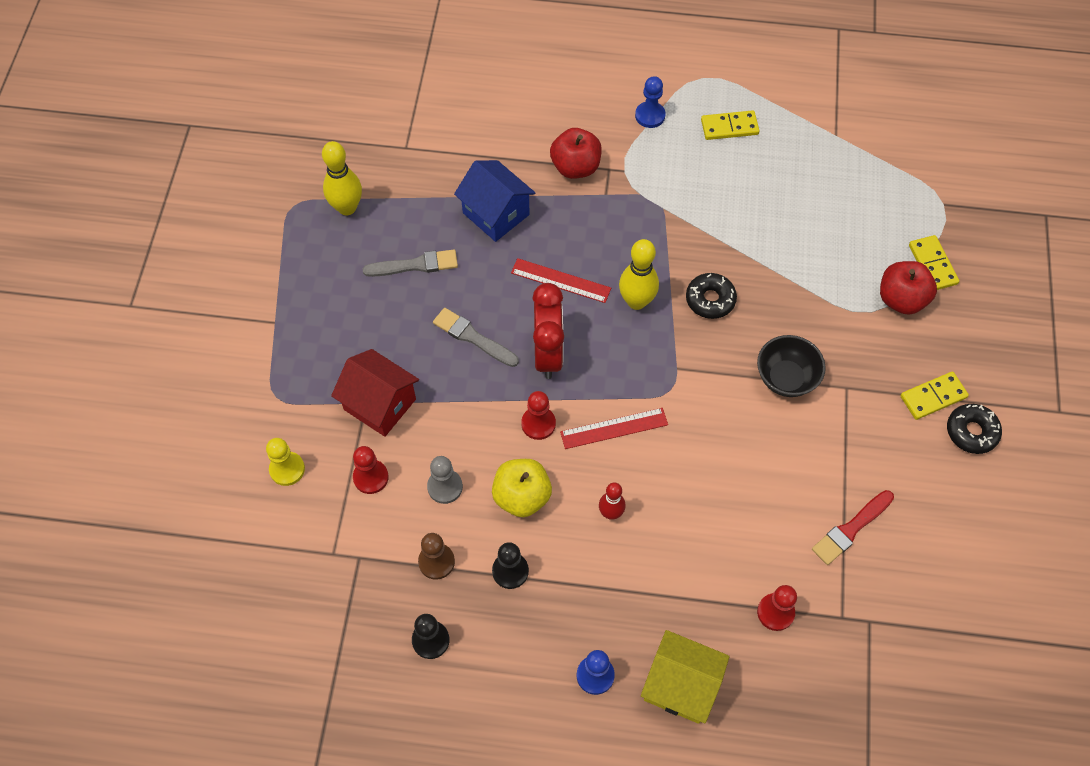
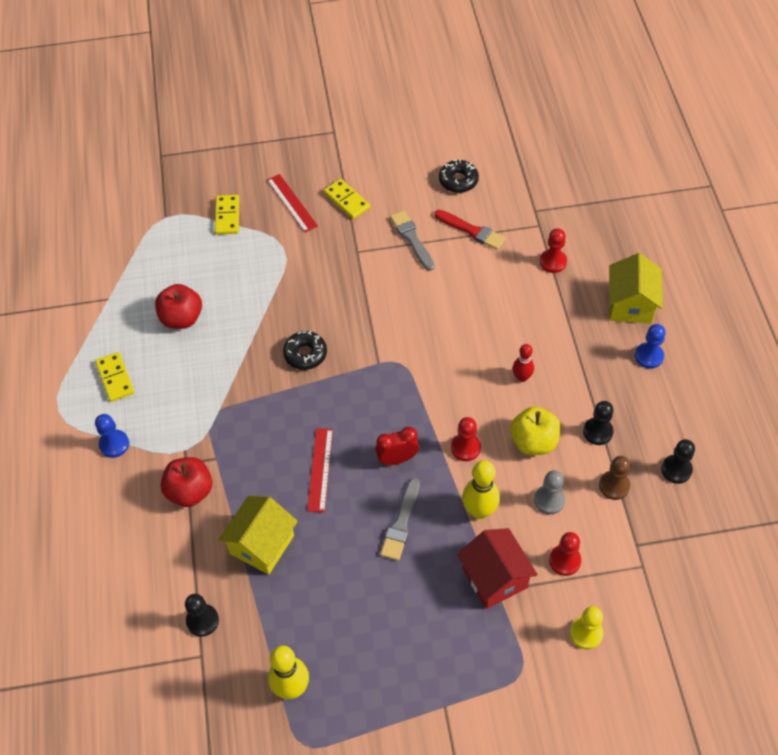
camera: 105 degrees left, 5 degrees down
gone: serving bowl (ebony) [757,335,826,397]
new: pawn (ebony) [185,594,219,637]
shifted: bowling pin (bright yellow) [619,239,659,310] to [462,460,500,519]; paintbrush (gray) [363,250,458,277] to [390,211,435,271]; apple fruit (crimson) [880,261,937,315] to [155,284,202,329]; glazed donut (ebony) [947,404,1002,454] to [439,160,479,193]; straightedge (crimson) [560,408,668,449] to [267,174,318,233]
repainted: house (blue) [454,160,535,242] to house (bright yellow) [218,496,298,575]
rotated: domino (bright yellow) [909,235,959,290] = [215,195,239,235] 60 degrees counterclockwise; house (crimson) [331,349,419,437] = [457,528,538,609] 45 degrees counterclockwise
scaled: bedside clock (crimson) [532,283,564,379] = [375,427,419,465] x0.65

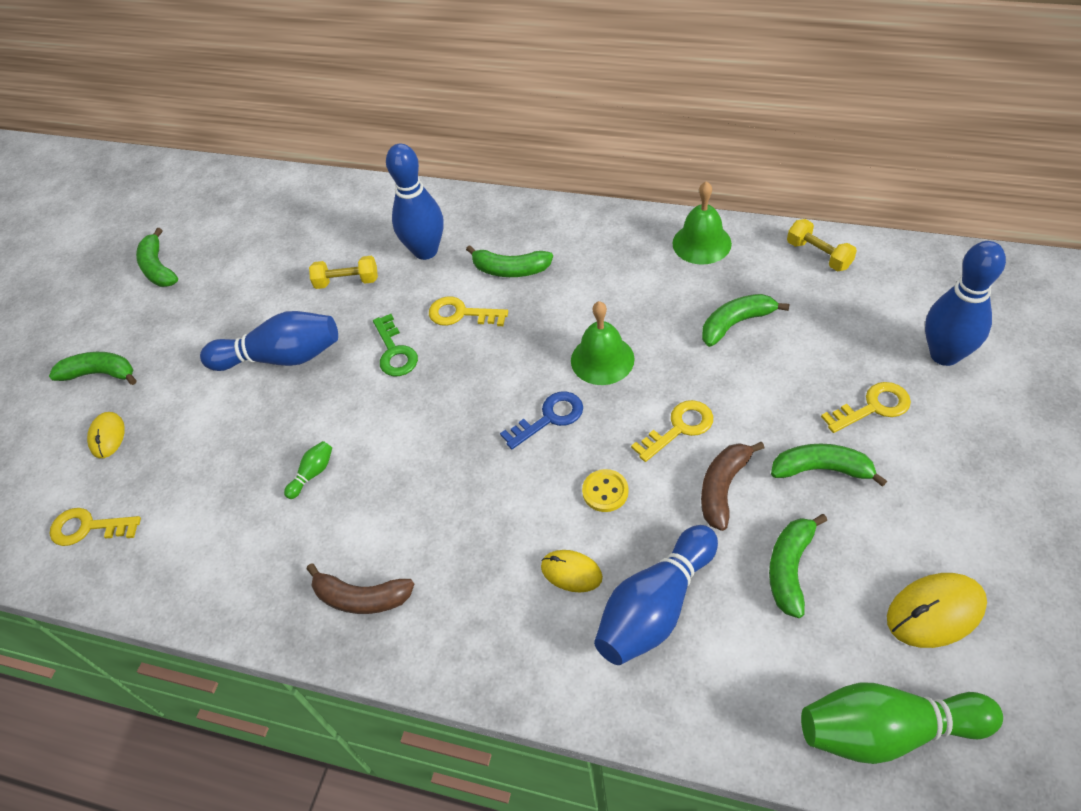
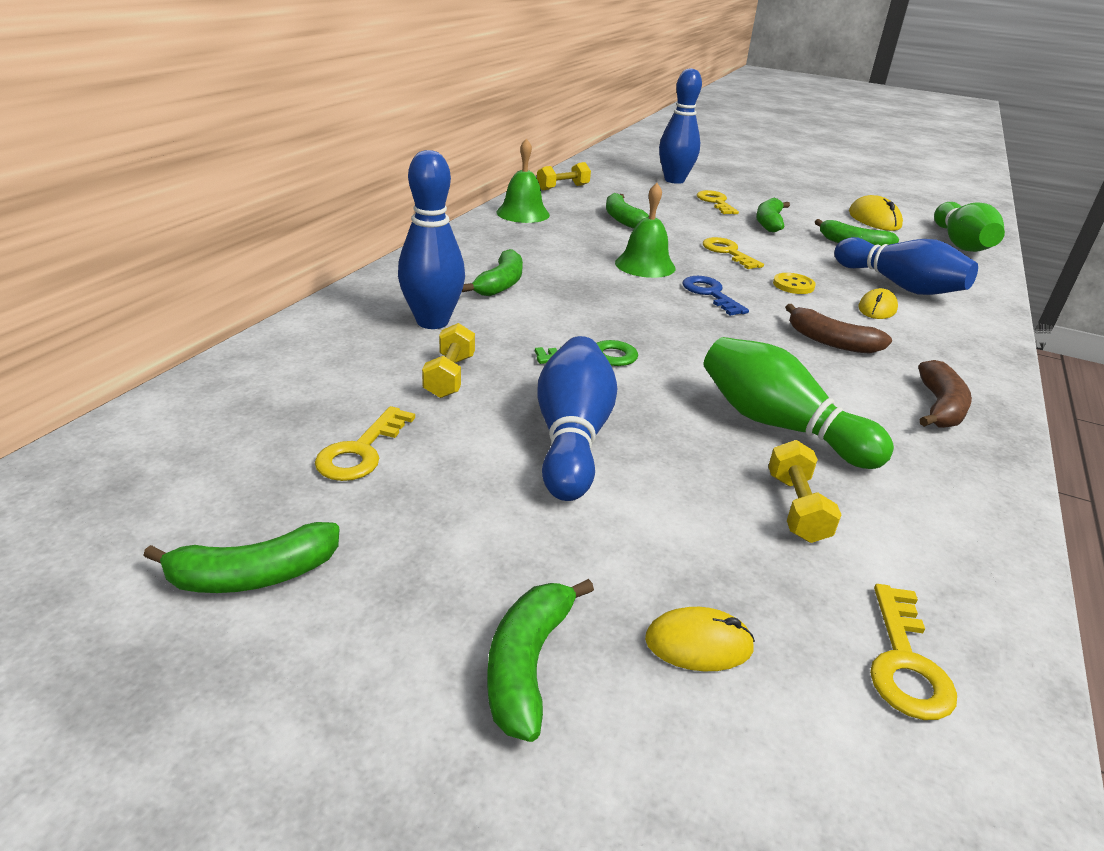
camera: 90 degrees left, 20 degrees down
new: hand weight (bright yellow) [768,440,842,543]
shifted: key (bright yellow) [429,296,508,326] to [315,406,415,481]; toy banana (dark brown) [701,442,764,531] to [785,304,892,354]
scaled: bowling pin (leaf-green) [284,441,332,499] = [704,337,894,469] x2.34

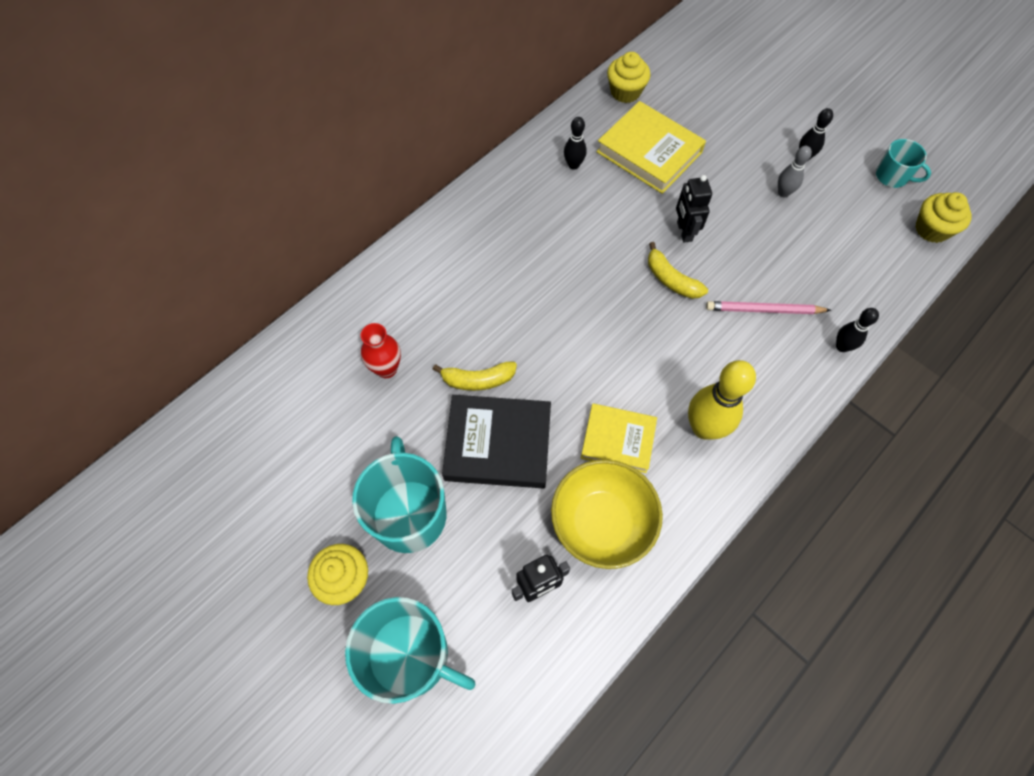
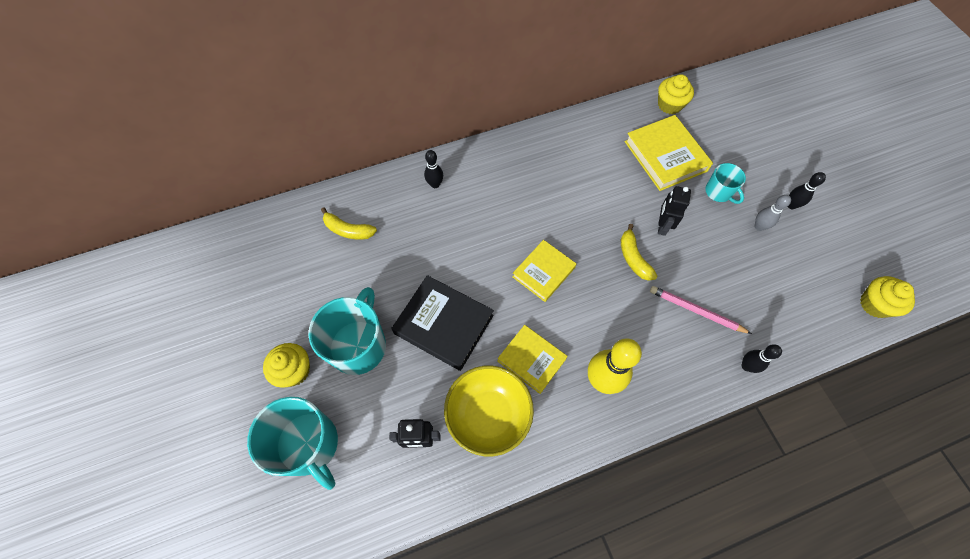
camera: 25 degrees right, 0 degrees up
gone: flower vase (crimson) [361,323,401,378]
new: hardback (bright yellow) [512,240,576,302]
shifted: bowling pin (ebony) [564,117,587,170] to [424,150,443,188]; mug (teal) [876,139,931,188] to [705,163,746,204]; toy banana (bright yellow) [433,362,517,391] to [321,207,377,240]

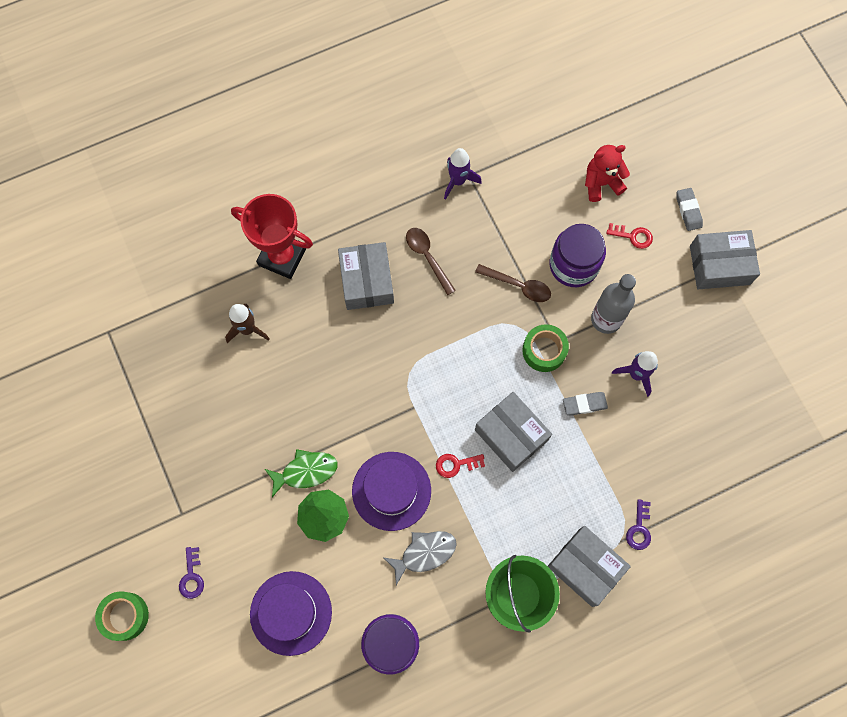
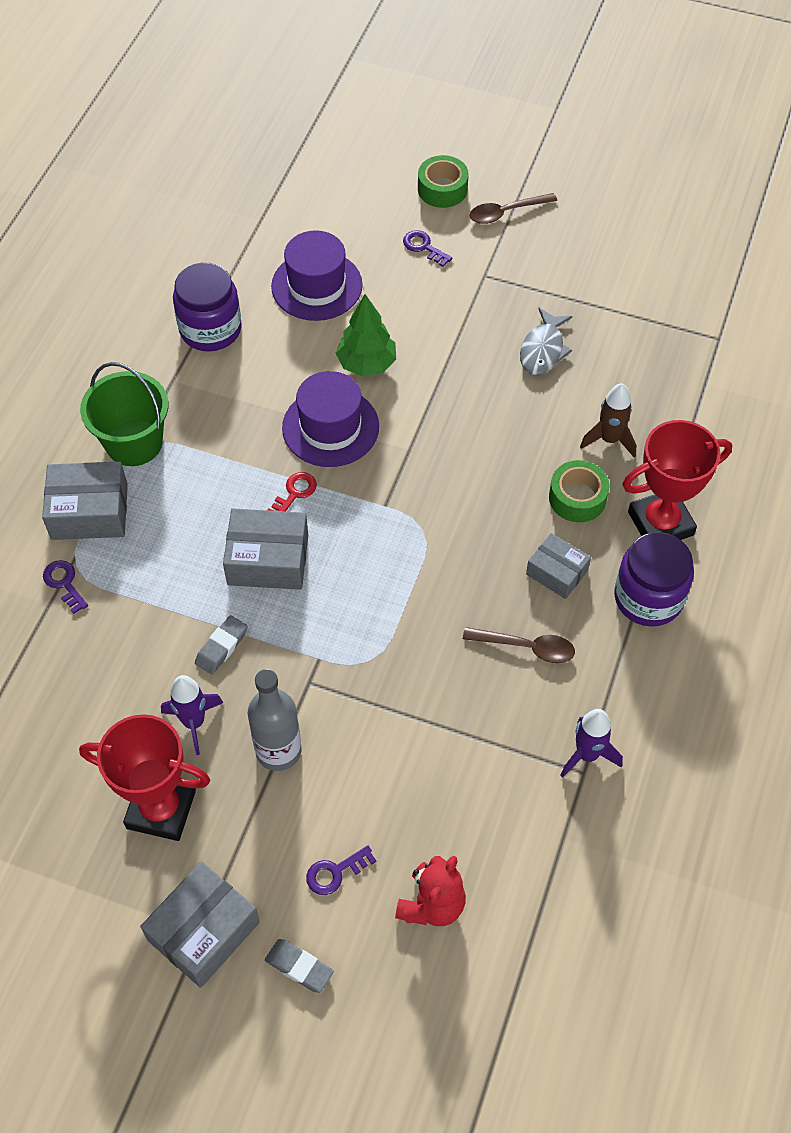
camera: 135 degrees right, 15 degrees down
gone: fish (leaf-green) [265,449,338,497]
new: prize cup (crimson) [79,714,210,841]
shifted: jam jar (royal purple) [550,224,606,287] to [614,532,694,627]; teaspoon (dark brown) [475,264,551,302] to [469,193,557,224]; sticky tape (leaf-green) [522,324,569,372] to [549,460,609,522]; fish (gray) [384,531,457,585] to [520,308,572,375]
repainted: key (crimson) [606,223,653,249] to key (royal purple) [306,845,376,895]
scaled: box (gray) [338,242,394,310] = [526,533,591,599] x0.64

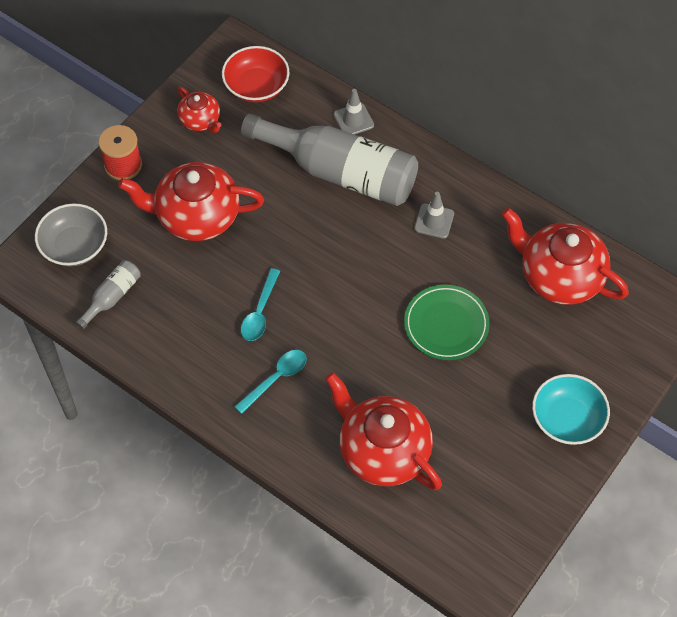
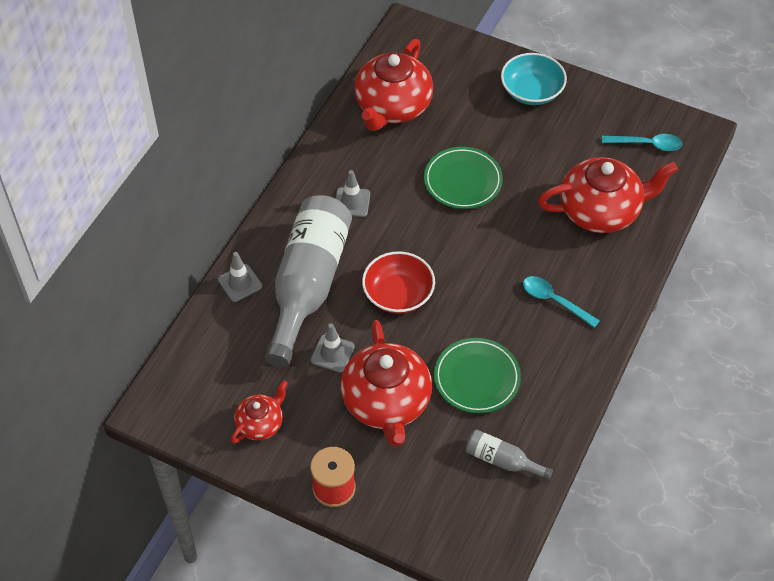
camera: 100 degrees left, 5 degrees down
gone: serving bowl (gray) [35,203,107,266]
new: road cone (gray) [311,323,355,373]; plate (leaf-green) [434,338,521,413]
shifted: serving bowl (crimson) [222,46,290,102] to [362,251,435,314]; teaspoon (teal) [241,268,280,341] to [602,134,682,151]
rotated: teapot (crimson) [325,372,442,490] = [538,157,678,233] 135 degrees counterclockwise

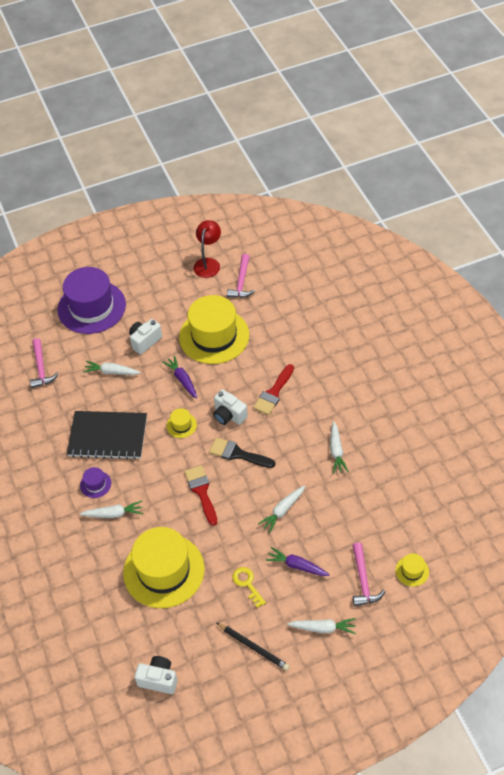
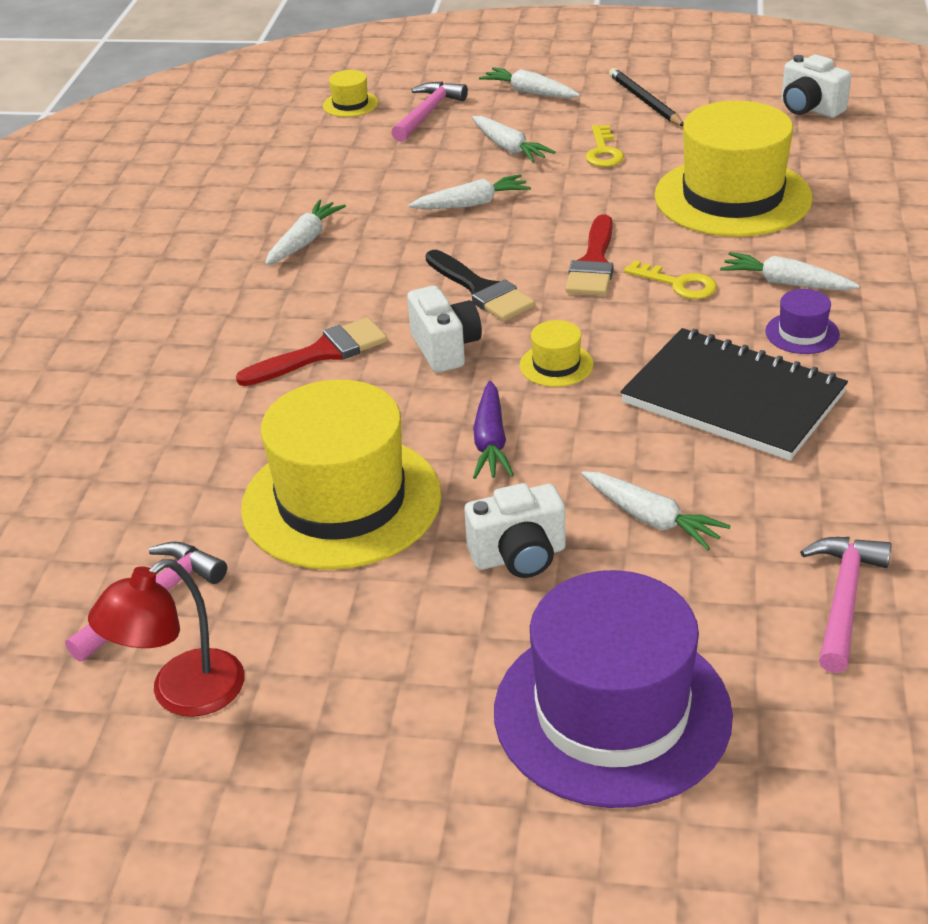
camera: 150 degrees left, 15 degrees down
new: key (bright yellow) [624,260,717,299]
repainted: carrot (royal purple) [266,547,330,576] to carrot (white) [472,116,556,163]

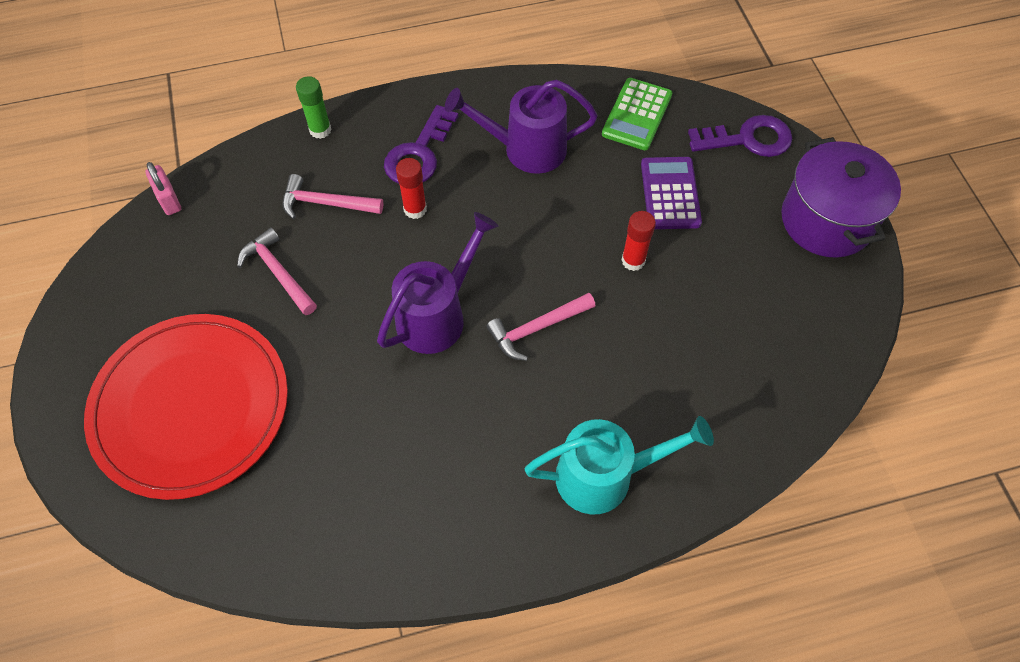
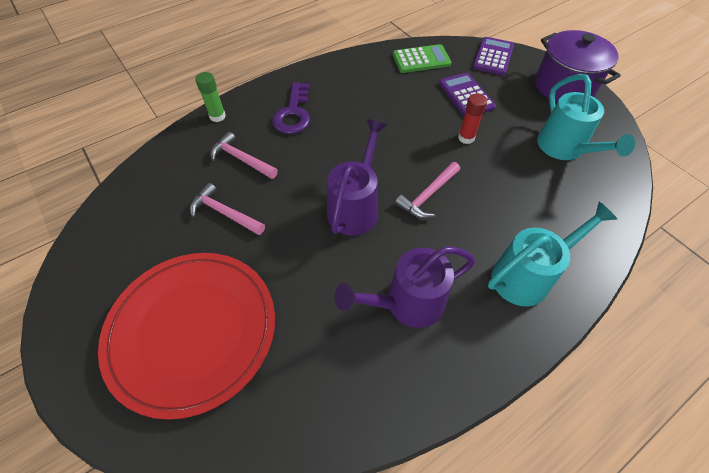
camera: 20 degrees left, 5 degrees down
gone: stick of glue (crimson) [396,158,427,219]; padlock (rosy) [145,162,181,215]
new: watering can (teal) [537,74,635,160]
shifted: watering can (royal purple) [445,79,598,174] to [334,247,475,328]
swapped: key (royal purple) [688,115,792,157] to adding machine (royal purple) [473,37,514,76]
rotated: adding machine (leaf-green) [602,78,672,150] = [393,44,451,73] 105 degrees counterclockwise; carpenter's hammer (rosy) [283,174,383,219] = [210,132,278,179] 45 degrees clockwise

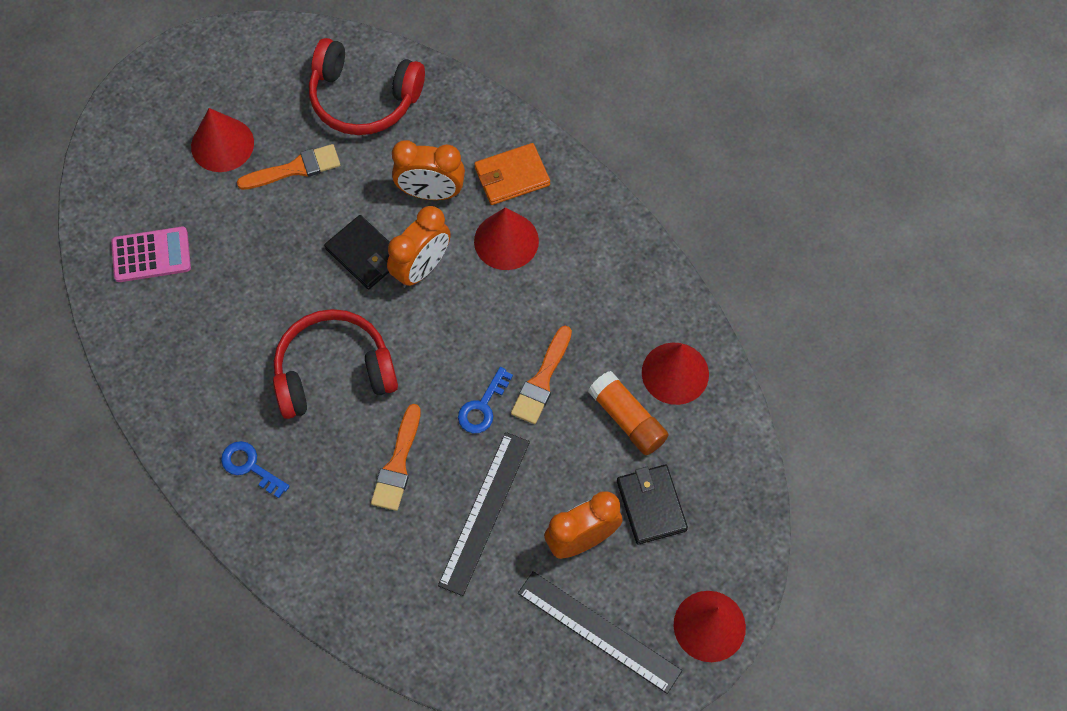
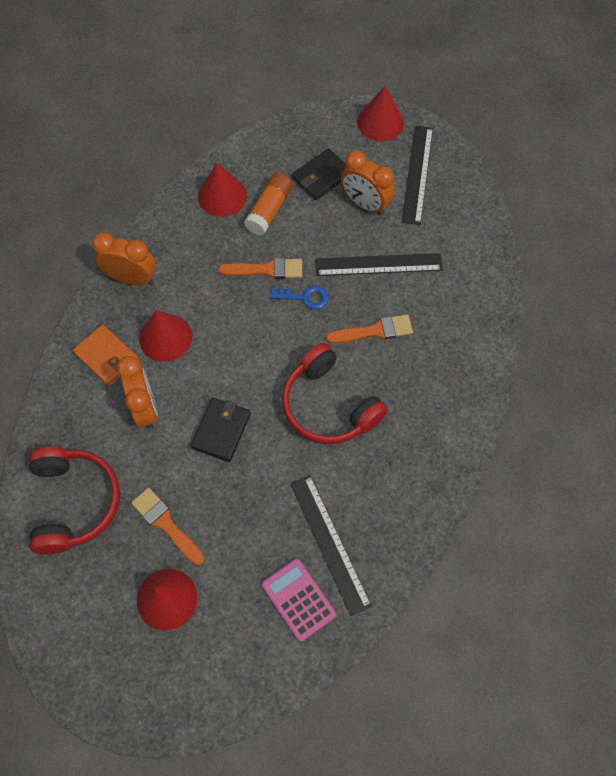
camera: 115 degrees left, 0 degrees up
gone: key (blue) [221,441,290,498]
new: straightedge (ebony) [290,475,372,616]
shifted: bedside clock (orange-coloured) [387,206,451,288] to [92,232,156,285]

